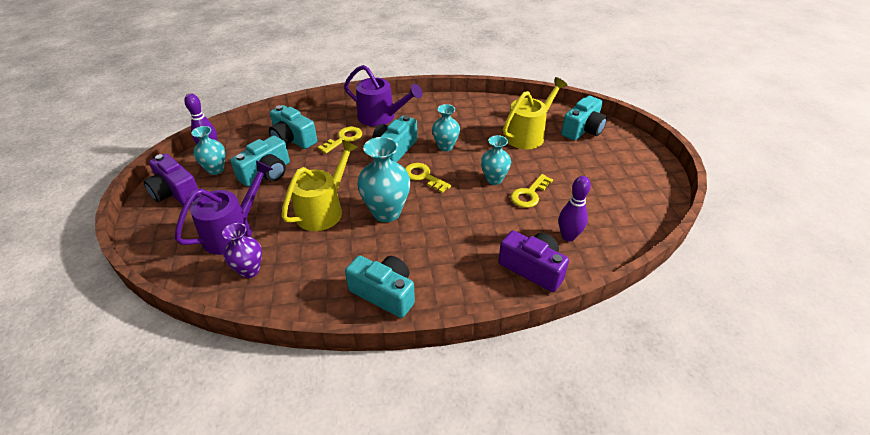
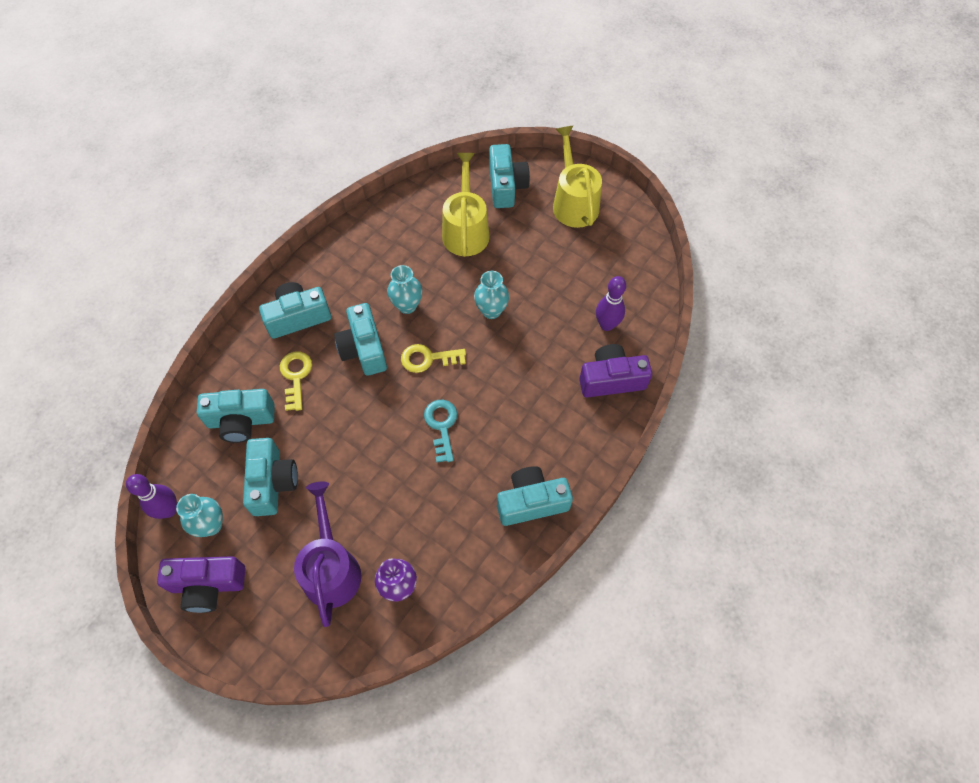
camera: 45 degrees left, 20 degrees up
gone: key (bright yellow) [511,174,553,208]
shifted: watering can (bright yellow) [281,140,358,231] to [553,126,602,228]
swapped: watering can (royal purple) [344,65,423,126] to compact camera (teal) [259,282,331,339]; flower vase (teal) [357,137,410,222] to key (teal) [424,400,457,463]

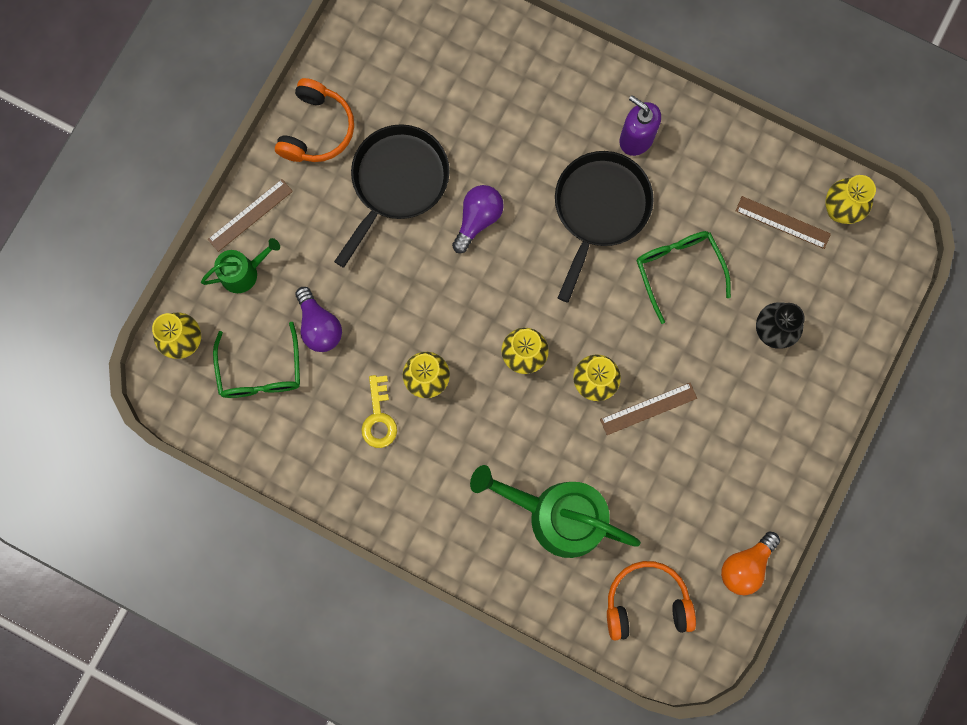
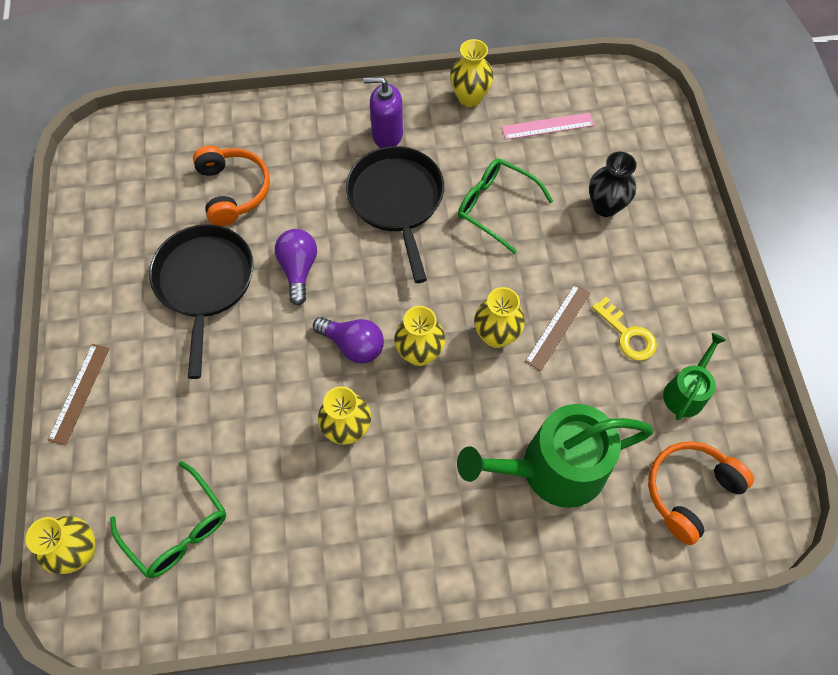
camera: 35 degrees left, 15 degrees down
gone: bulb (orange-coloured) [721,532,780,595]
shifted: over-ear headphones (orange-coloured) [275,78,354,162] to [193,146,270,226]; flower vase (bright yellow) [826,175,876,224] to [450,39,494,107]; watering can (leaf-green) [201,238,280,293] to [663,333,726,420]; bulb (royal purple) [295,287,342,352] to [313,317,384,363]; key (bright yellow) [361,375,397,448] to [592,297,657,361]
repainted: straightedge (dark brown) [736,196,831,249] to straightedge (rosy) [502,113,594,140]

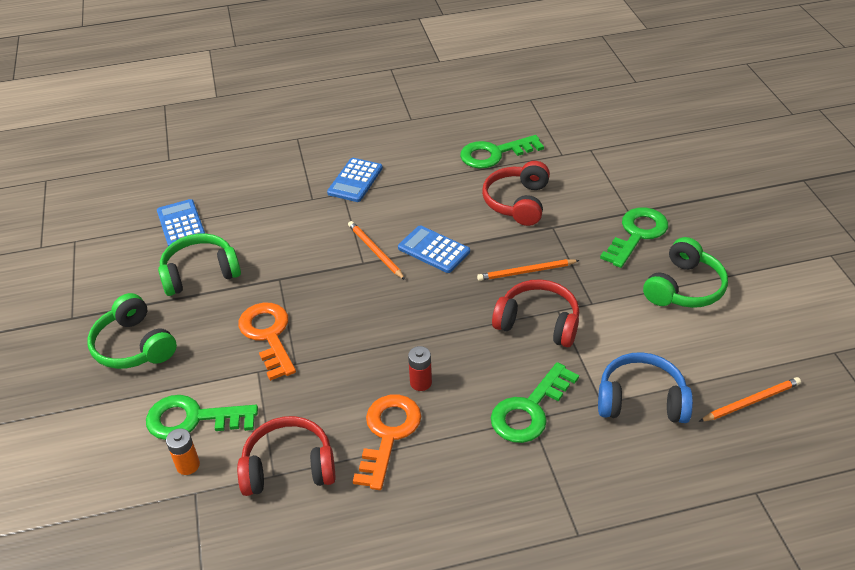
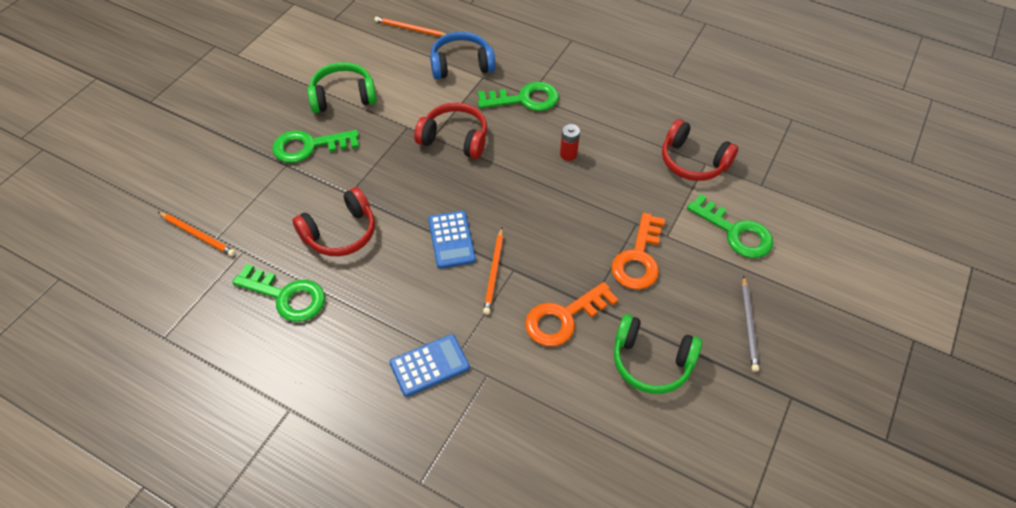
camera: 140 degrees left, 10 degrees up
gone: adding machine (blue) [157,199,205,246]; power cell (orange-coloured) [166,428,200,475]
shifted: lead pencil (orange-coloured) [477,259,580,281] to [158,212,235,256]; key (orange-coloured) [353,394,421,490] to [525,282,618,346]
swapped: over-ear headphones (leaf-green) [87,293,177,369] to lead pencil (gray) [742,276,759,372]
rotated: over-ear headphones (crimson) [492,279,579,347] = [414,103,487,159] 135 degrees clockwise; over-ear headphones (blue) [598,352,693,423] = [430,32,495,79] 120 degrees clockwise

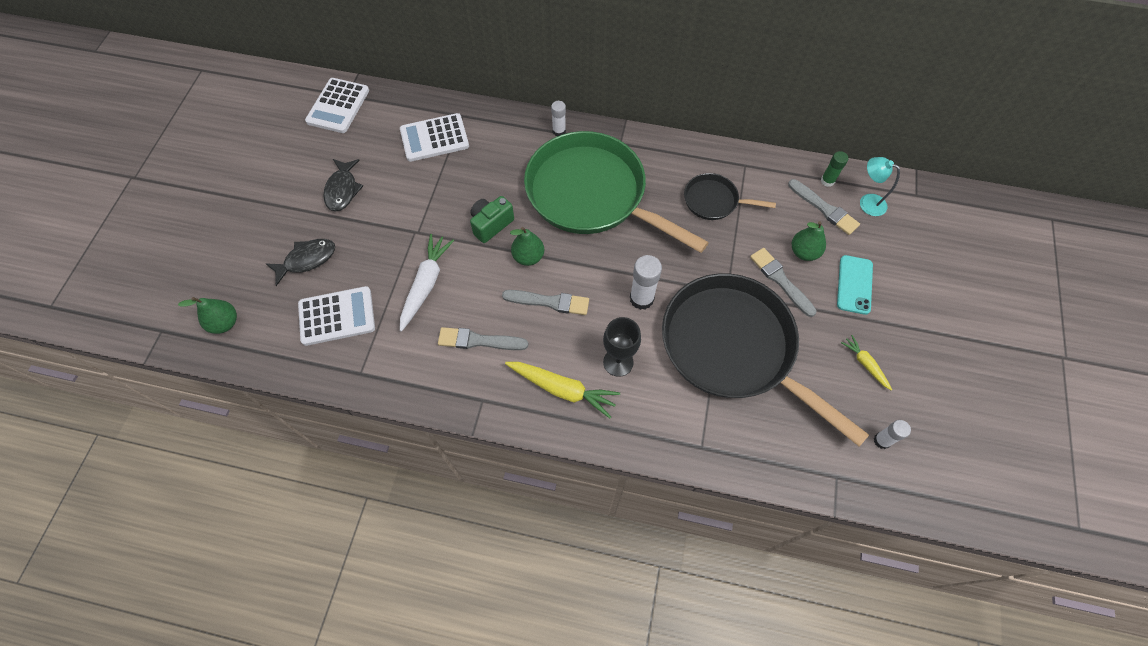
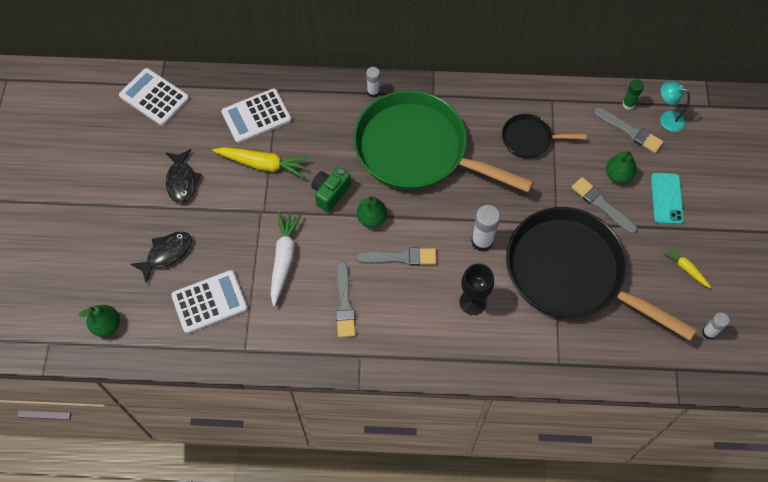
camera: 10 degrees left, 0 degrees up
shifted: carrot (bright yellow) [505,362,620,418] to [212,147,310,178]
rotated: adding machine (white) [305,78,369,133] = [119,68,189,126] 120 degrees clockwise; paintbrush (gray) [438,327,528,350] = [336,261,356,338] 90 degrees counterclockwise

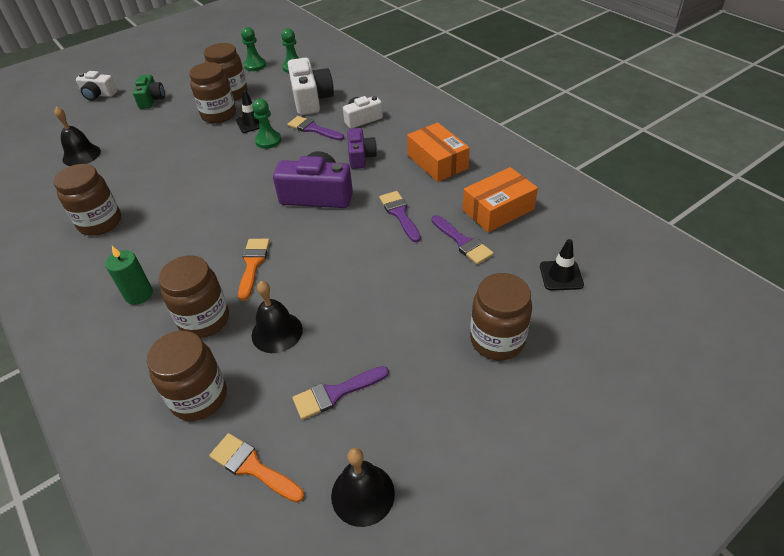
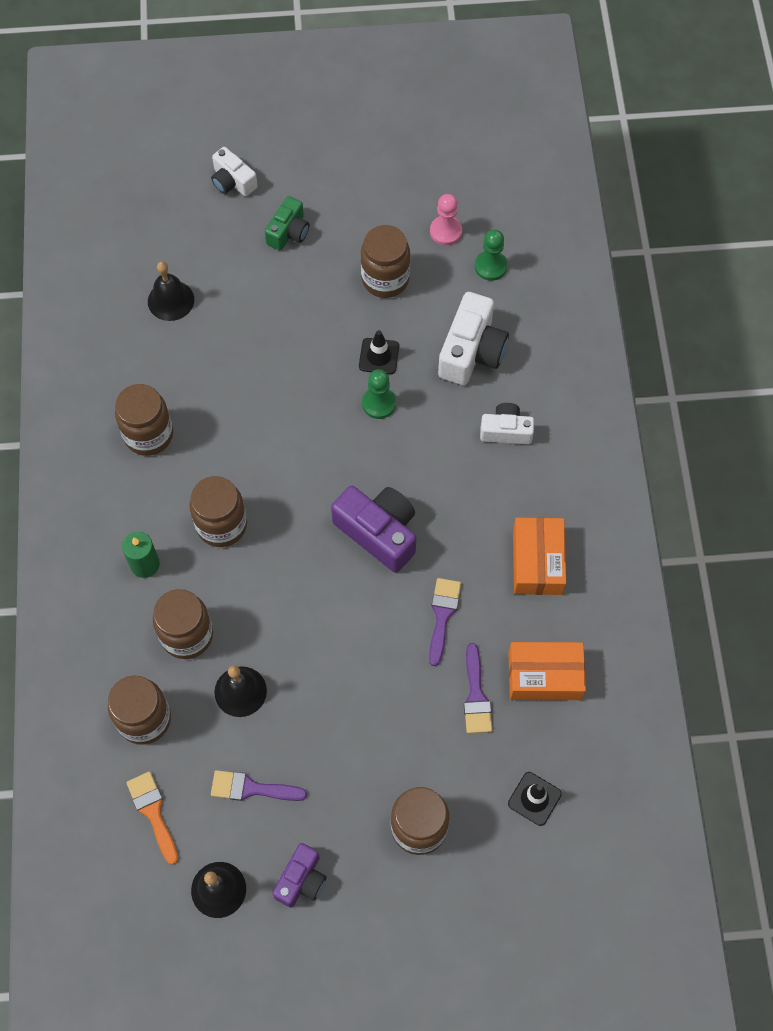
camera: 30 degrees right, 20 degrees up
gone: paintbrush (royal purple) [288,116,344,141]; paintbrush (orange-coloured) [238,239,270,301]
shifted: jam jar (dark brown) [189,62,236,123] to [189,476,247,547]; compact camera (royal purple) [347,128,377,169] to [272,843,327,908]
repainted: pawn (leaf-green) [241,27,266,71] to pawn (rosy) [430,194,462,245]

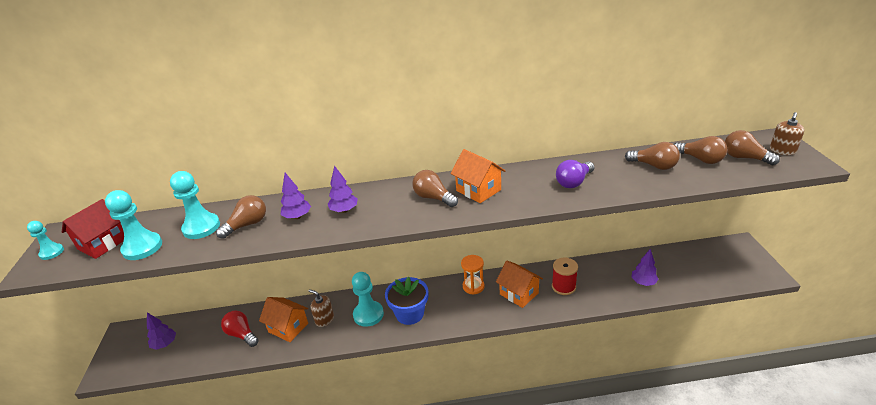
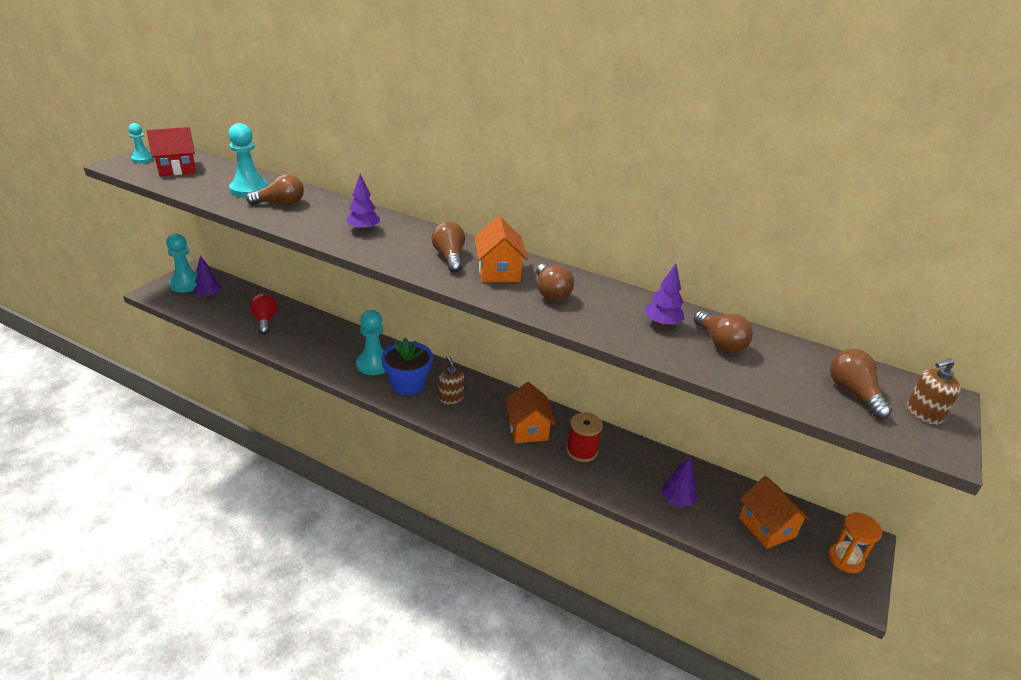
camera: 30 degrees right, 0 degrees up
gone: bulb (royal purple) [556,160,594,188]
shifted: bulb (dark brown) [674,136,727,164] to [536,264,574,301]; tree (royal purple) [280,173,311,219] to [644,264,684,327]; pawn (teal) [105,190,162,260] to [166,234,198,292]; hourglass (orange-coloured) [461,255,485,295] to [829,513,882,573]; soap pump (dark brown) [309,289,334,327] to [439,355,464,404]; house (orange-coloured) [259,297,308,342] to [739,476,811,549]

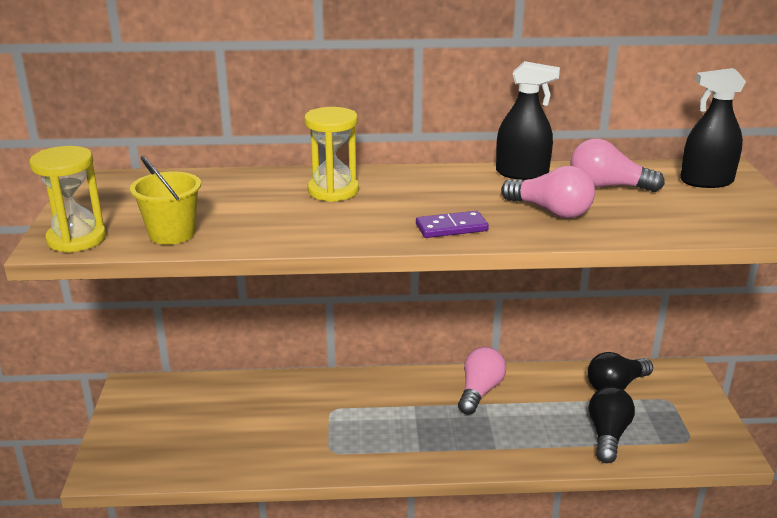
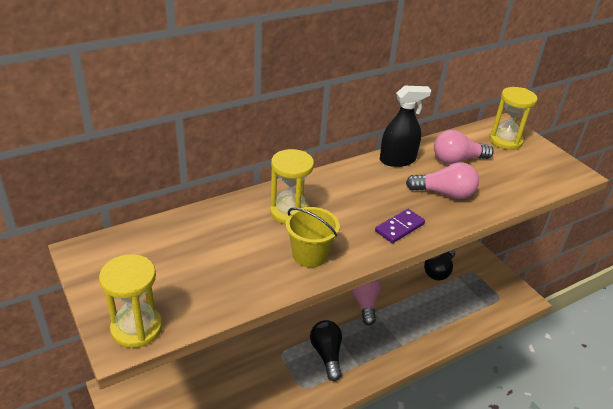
camera: 30 degrees left, 10 degrees up
shifted: sand bucket (bright yellow) [130,156,201,245] to [285,207,340,268]; bulb (ebony) [589,387,635,463] to [310,320,342,381]
swapped: sprayer (ebony) [680,68,746,188] to hourglass (bright yellow) [489,87,538,150]

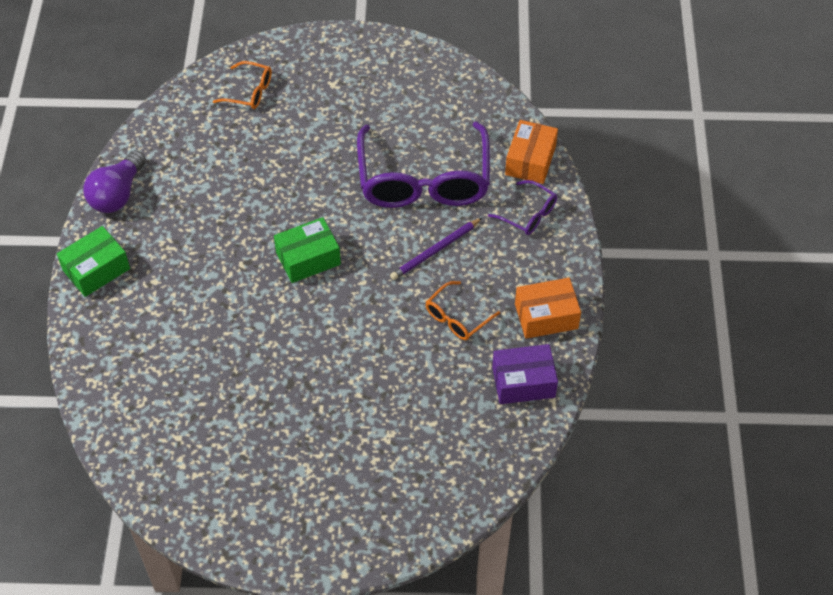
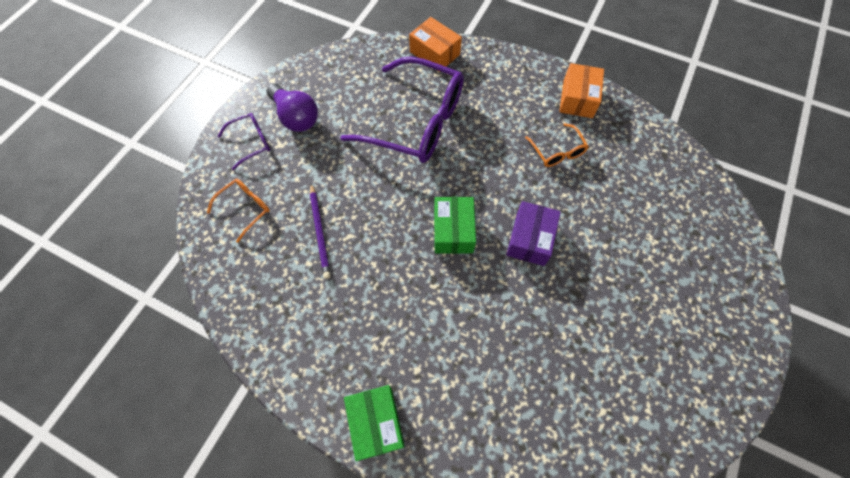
camera: 65 degrees left, 10 degrees up
shifted: bulb (royal purple) [83,150,146,213] to [266,84,318,132]; eyeglasses (royal purple) [488,180,557,235] to [218,113,270,170]; lead pencil (royal purple) [390,218,482,280] to [310,183,331,279]; box (royal purple) [492,344,558,404] to [507,201,561,266]

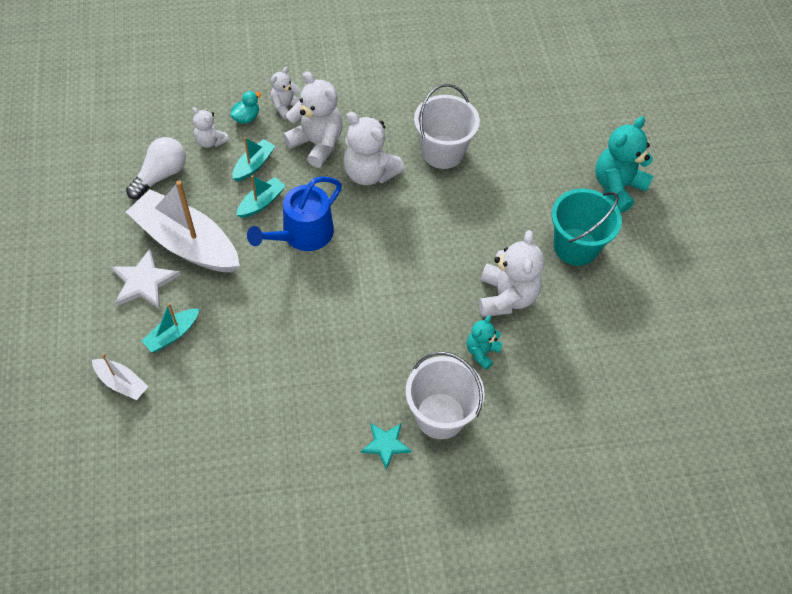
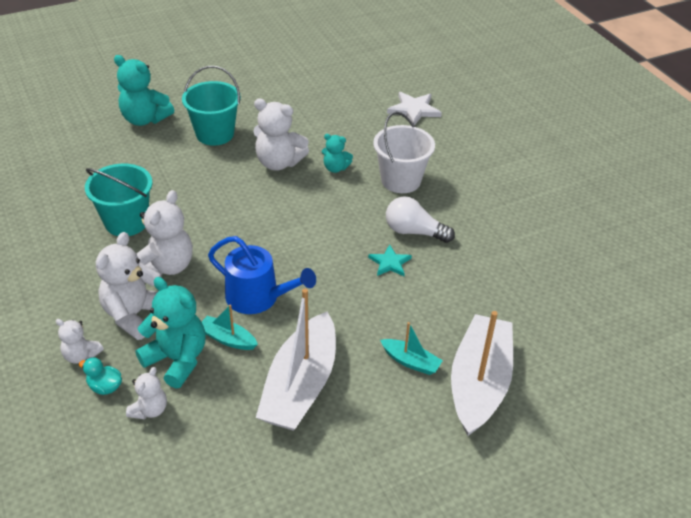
camera: 105 degrees left, 15 degrees down
shifted: bulb (white) [126,137,186,200] to [386,196,455,243]; five-pointed star (white) [110,249,181,309] to [387,92,442,126]; five-pointed star (teal) [361,424,412,470] to [368,244,412,276]
swapped: toy boat (teal) [232,137,275,182] to stuffed bear (teal) [135,277,206,389]
repainted: sand bucket (white) [414,84,480,169] to sand bucket (teal) [85,164,153,236]
rotated: stuffed bear (white) [479,230,544,317] = [253,99,309,171] 150 degrees counterclockwise
scaled: toy boat (white) [92,354,148,400] = [451,311,513,436] x2.18

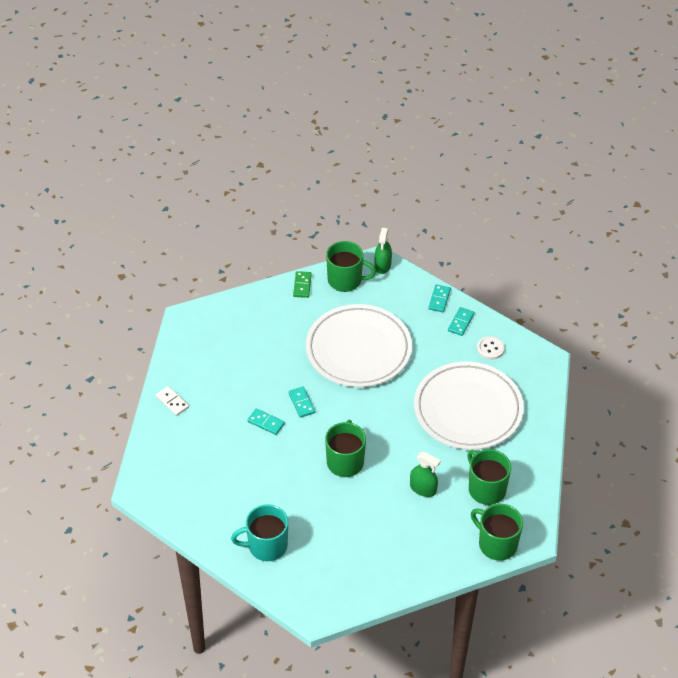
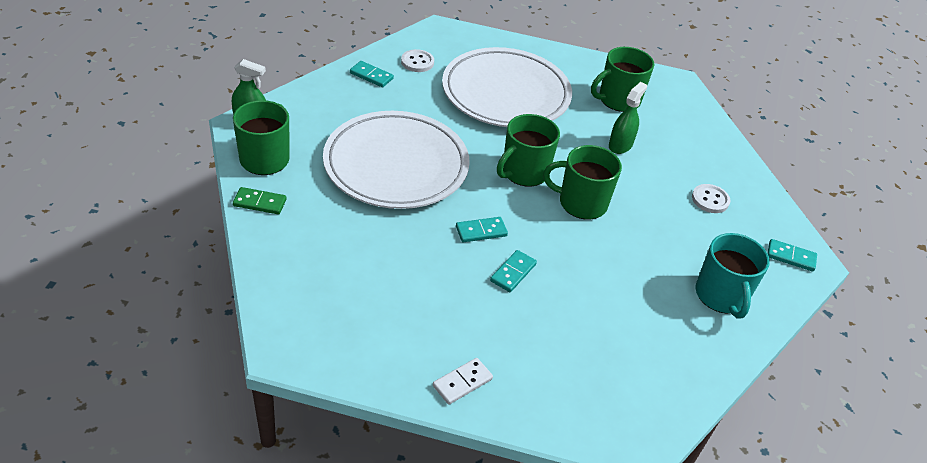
camera: 90 degrees left, 5 degrees down
new: button (white) [692,184,730,213]
shifted: domino (teal) [428,285,451,312] to [767,239,817,272]; mug (leaf-green) [471,504,523,561] to [497,114,560,187]

